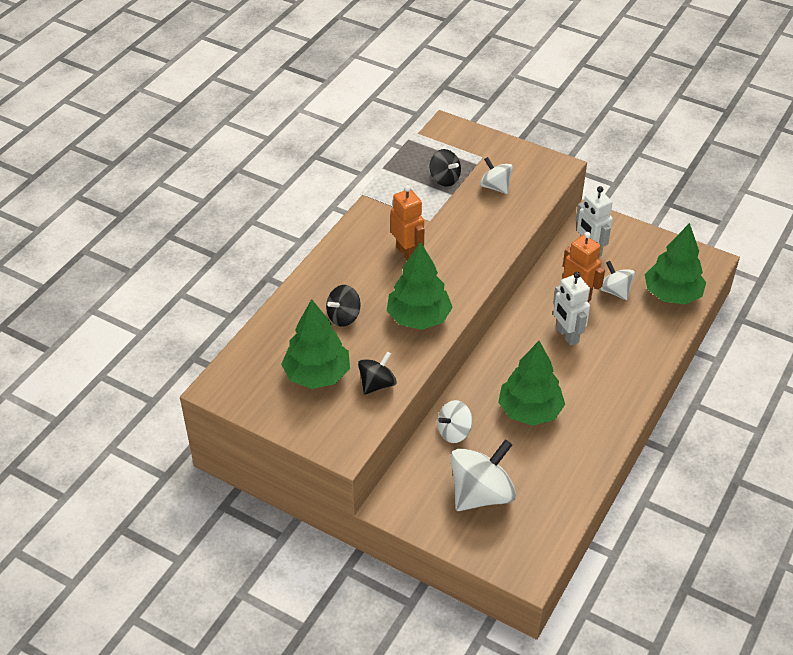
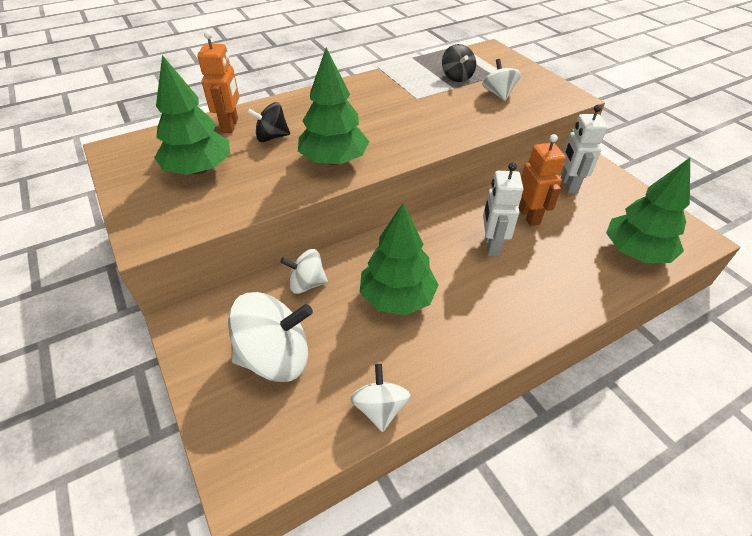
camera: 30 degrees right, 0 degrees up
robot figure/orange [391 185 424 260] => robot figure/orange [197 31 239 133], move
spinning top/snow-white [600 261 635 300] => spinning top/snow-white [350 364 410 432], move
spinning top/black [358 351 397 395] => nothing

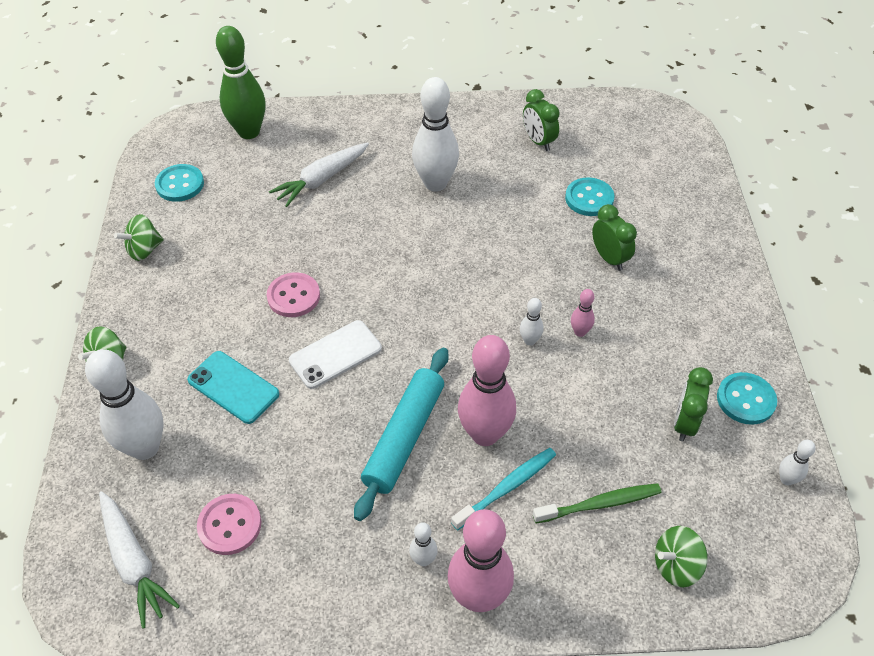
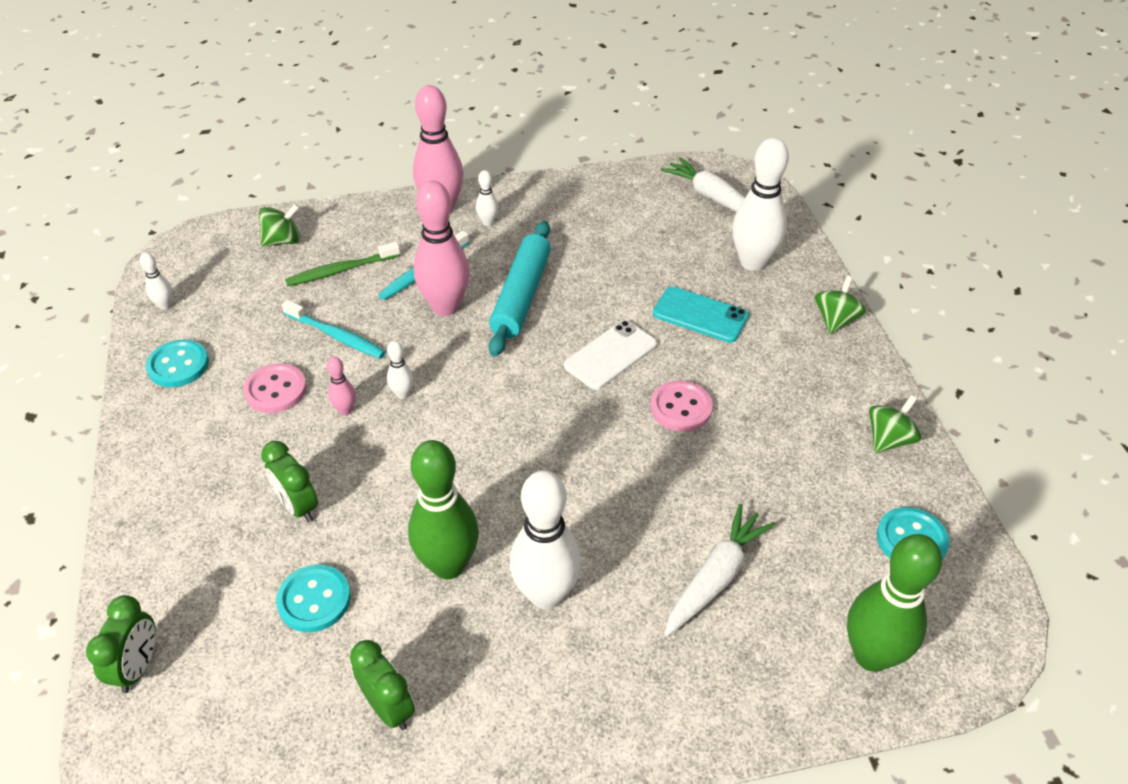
camera: 170 degrees right, 5 degrees down
alarm clock/emerald [674 367 713 441] => alarm clock/emerald [86 595 156 693], move
sewing button/rose-pink [197 494 261 555] => sewing button/rose-pink [243 363 307 413], move
nothing => toothbrush/teal [282 300 386 359]
nothing => skittle/emerald [408 440 479 579]

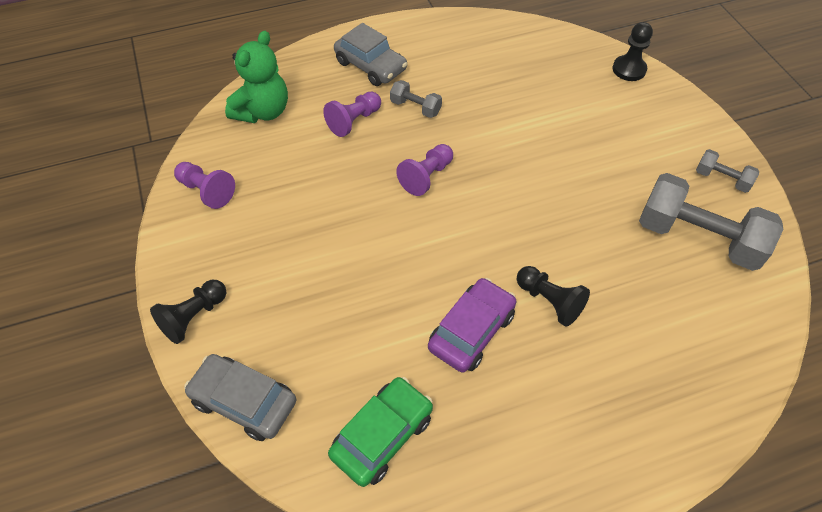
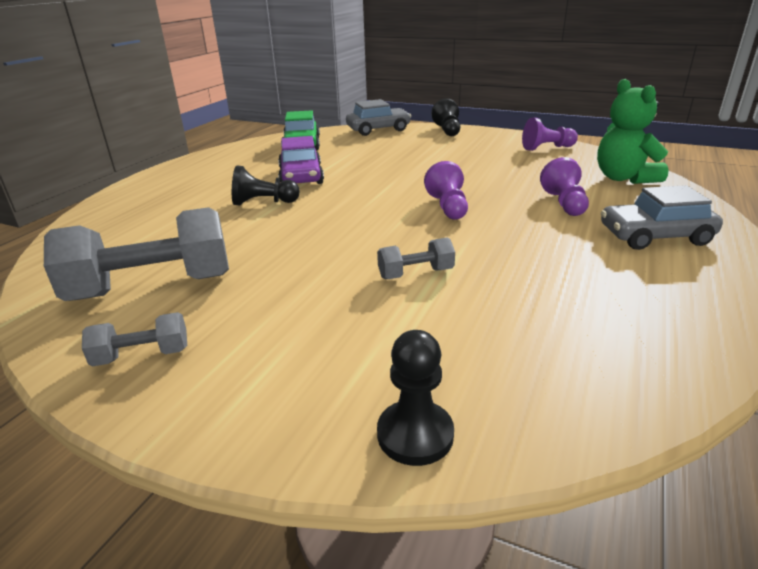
camera: 135 degrees right, 25 degrees down
free weight/grey [390 80 442 118] => free weight/grey [377 237 455 279], move

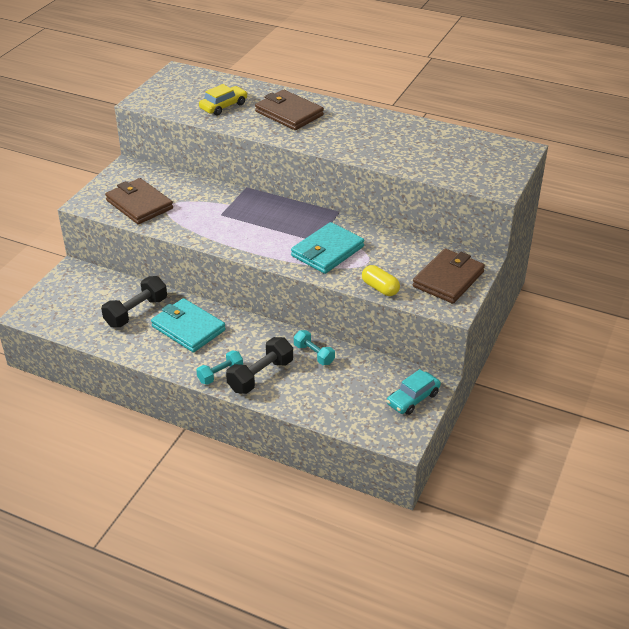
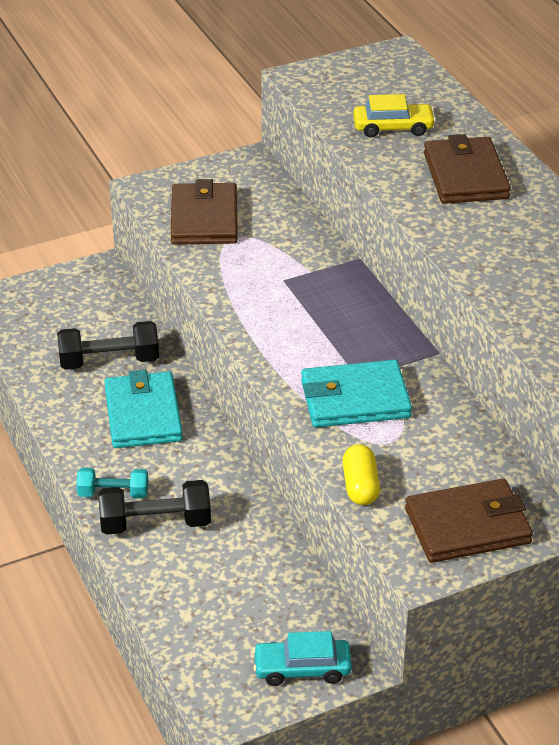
camera: 40 degrees right, 0 degrees up
free weight/teal [294 330 335 365] => nothing

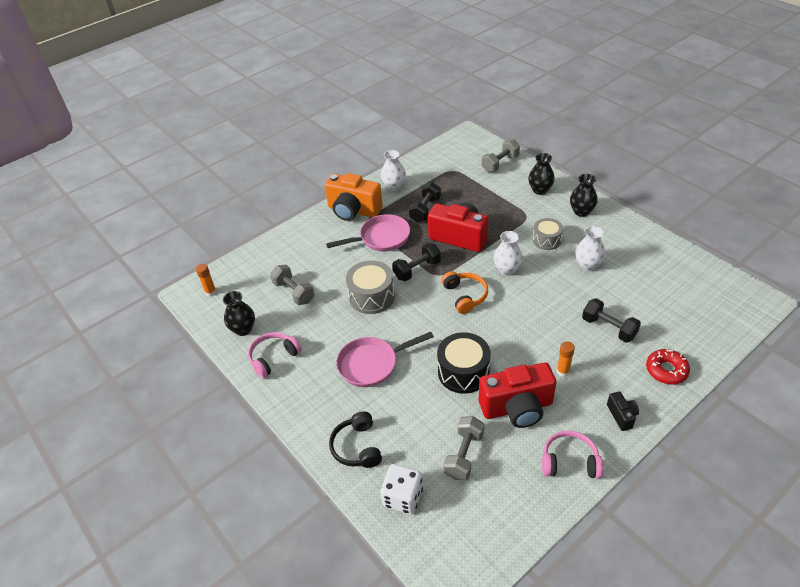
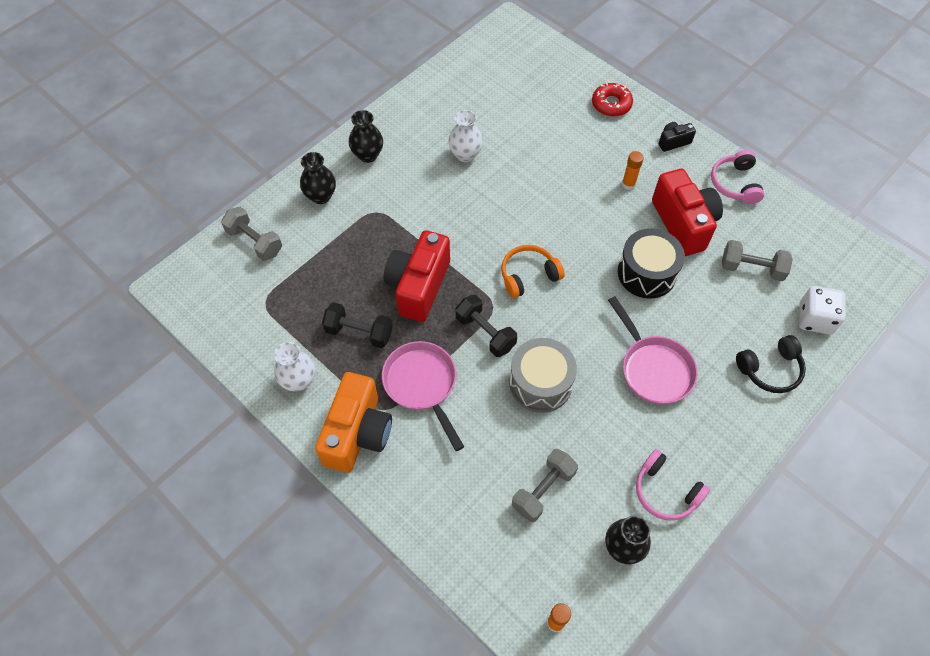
camera: 100 degrees left, 15 degrees up
tall vase/snow-white [493 231 523 275] => nothing
drum/grey [533 218 563 250] => nothing
free weight/black [582 298 641 343] => nothing

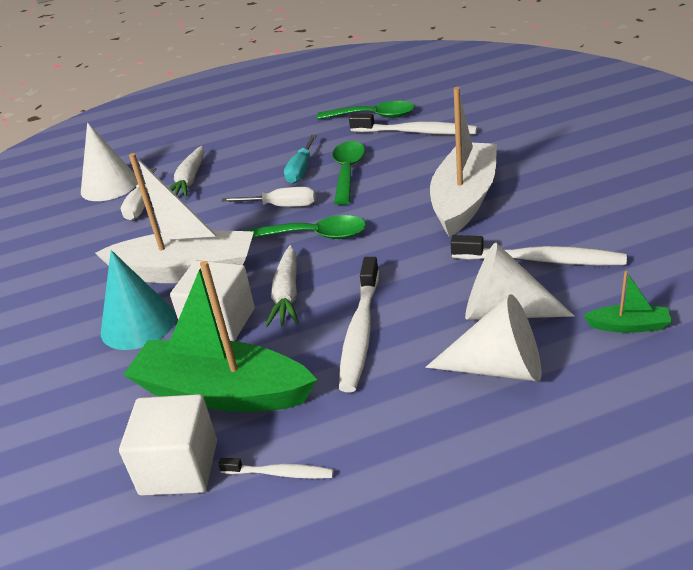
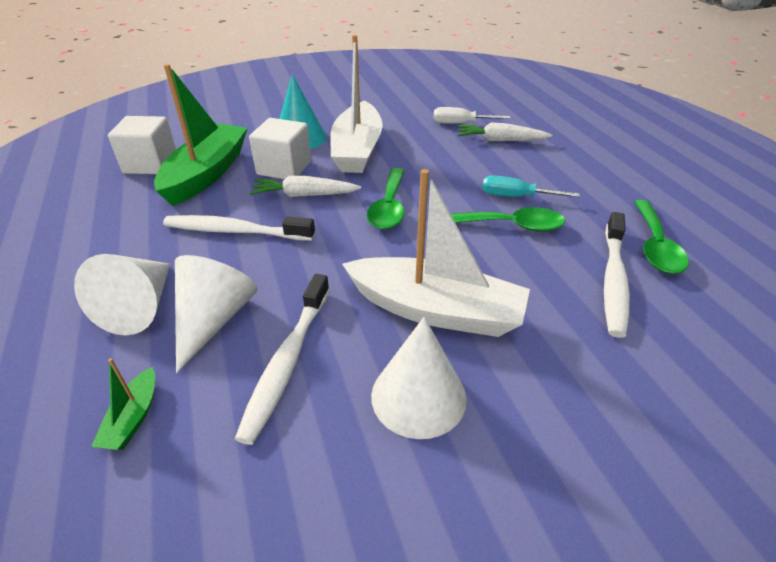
camera: 85 degrees right, 5 degrees up
solid cone/snow-white [81 122 138 201] => solid cone/snow-white [371 317 467 439], move
toothbrush/snow-white [218 458 334 479] => nothing
hand screwdriver/snow-white [221 187 316 207] => nothing

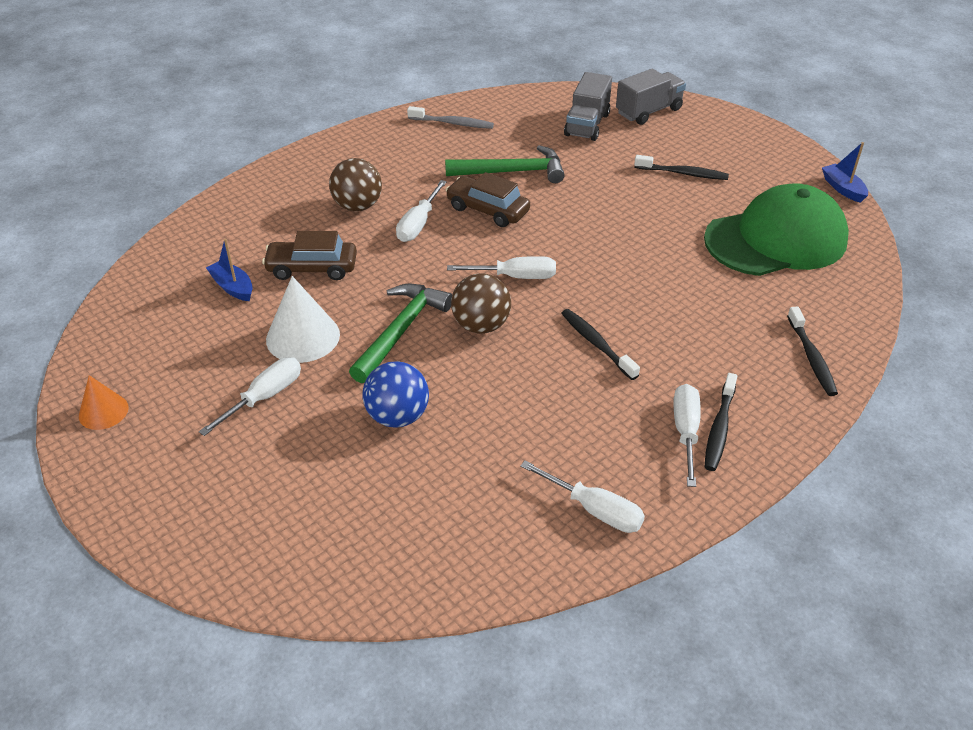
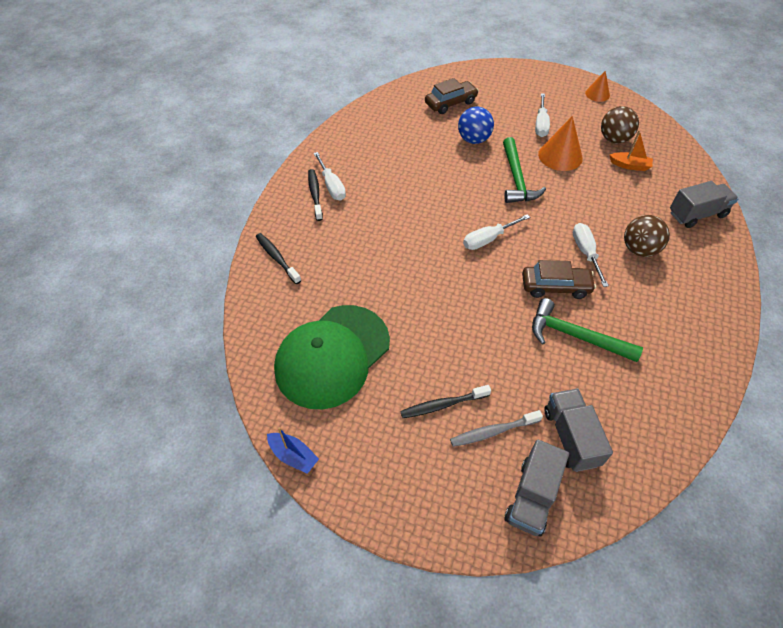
camera: 150 degrees right, 10 degrees up
car/brown [262 231 357 280] => car/brown [425 78 479 114], move
toothbrush/grey [407 106 494 129] => toothbrush/grey [450 410 543 447], move
hammer/emerald [445 145 565 183] => hammer/emerald [532 298 643 362], 60 degrees clockwise
solid cone/snow-white [266 276 340 363] => solid cone/orange [538 116 583 171]
play ball/brown [451 273 511 334] => play ball/brown [601 106 639 143], move
toy boat/royal blue [206 239 253 301] => toy boat/orange [610 130 653 171]
nothing => lorry/grey [670 181 738 228]
hand screwdriver/snow-white [520 460 645 533] => nothing
toothbrush/black [561 309 640 380] => nothing

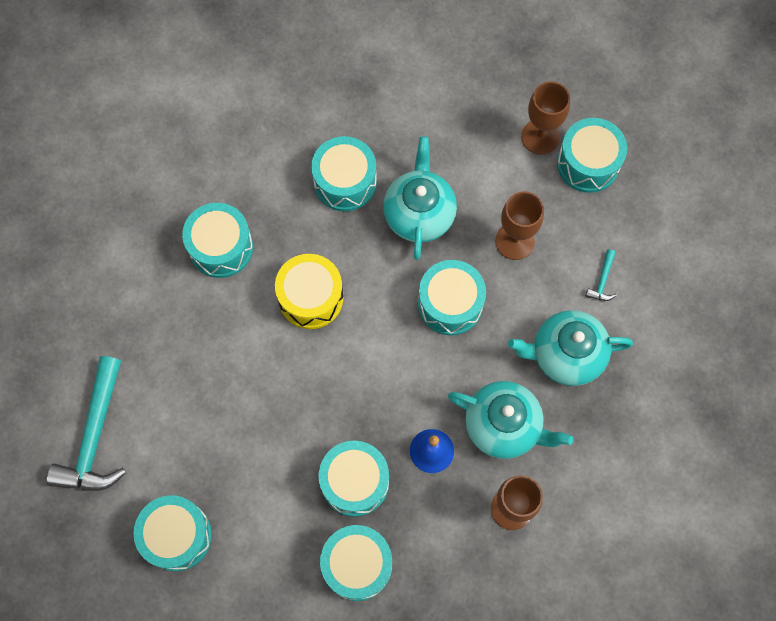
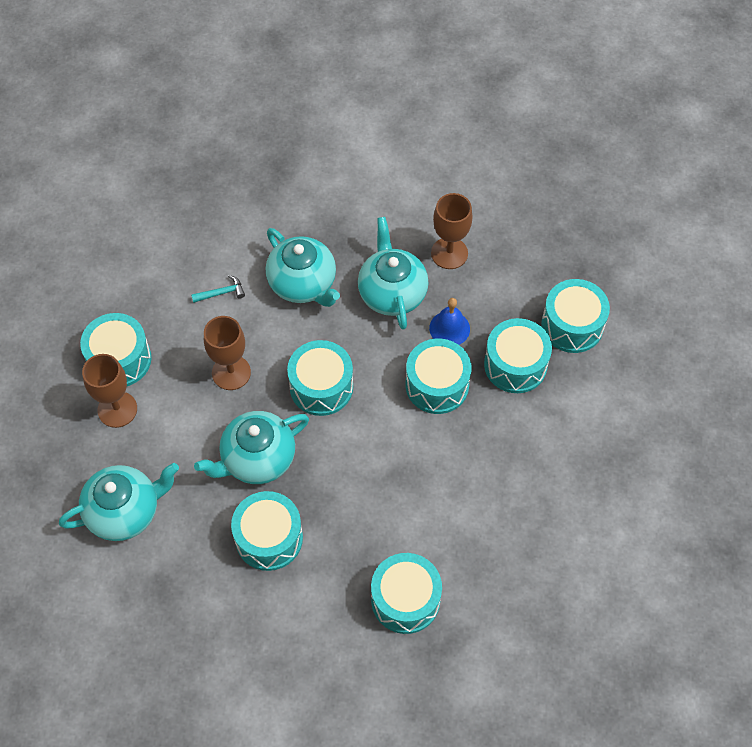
camera: 125 degrees left, 10 degrees down
nothing => china teapot/teal [59 463 179 541]
drum/teal [134 495 212 571] => drum/teal [406 339 472 414], move
hammer/teal [47 356 126 491] => nothing
drum/bright yellow [275 254 343 329] => nothing

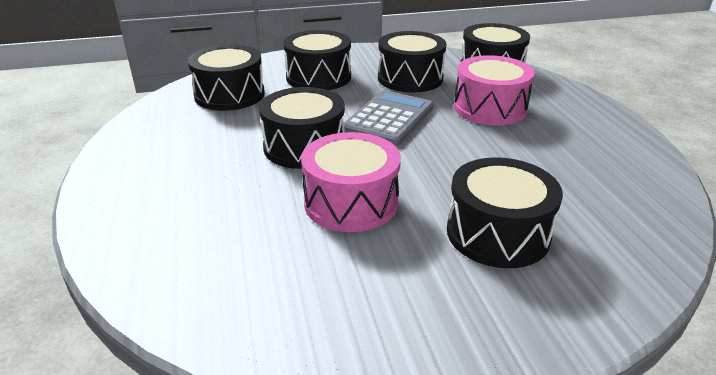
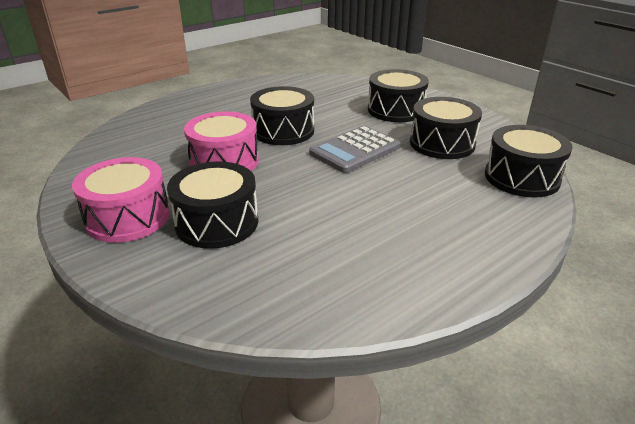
camera: 65 degrees right, 0 degrees up
drum/rose-pink [454 55 535 126] => drum/rose-pink [72 157 170 243], move
pocket calculator/grey [344 90 434 146] => pocket calculator/grey [309 126 401 173], 135 degrees clockwise
drum/black [188 45 265 111] => nothing

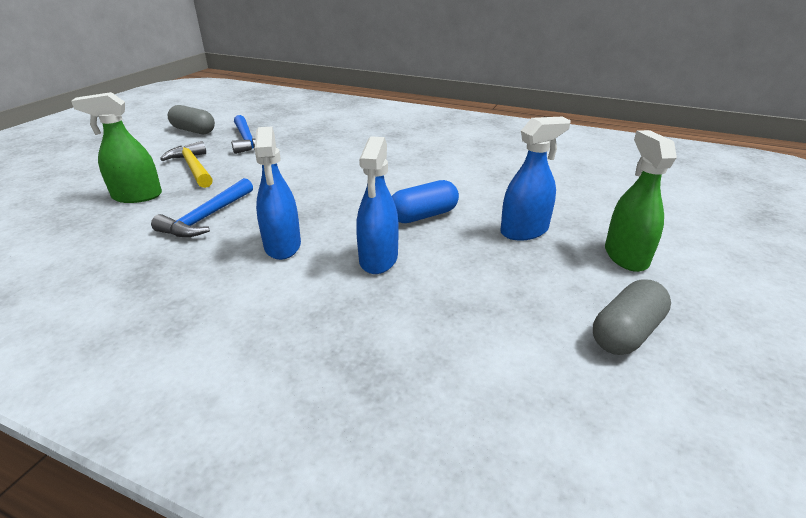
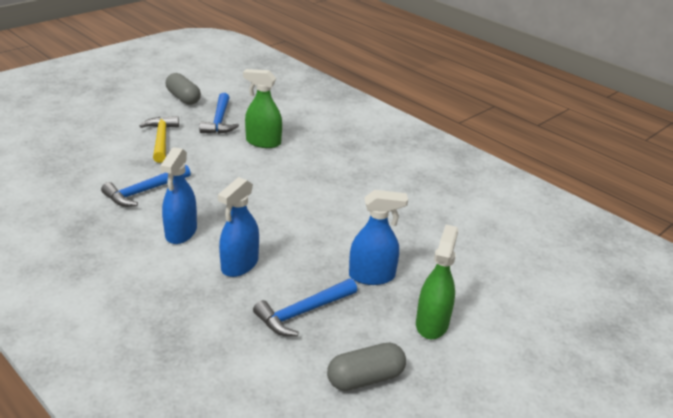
camera: 20 degrees right, 0 degrees up
sprayer/emerald [71 92 162 203] => sprayer/emerald [243 69 282 148], move
nothing => hammer/royal blue [253 278 357 336]
pill shape/royal blue [392 180 459 223] => nothing

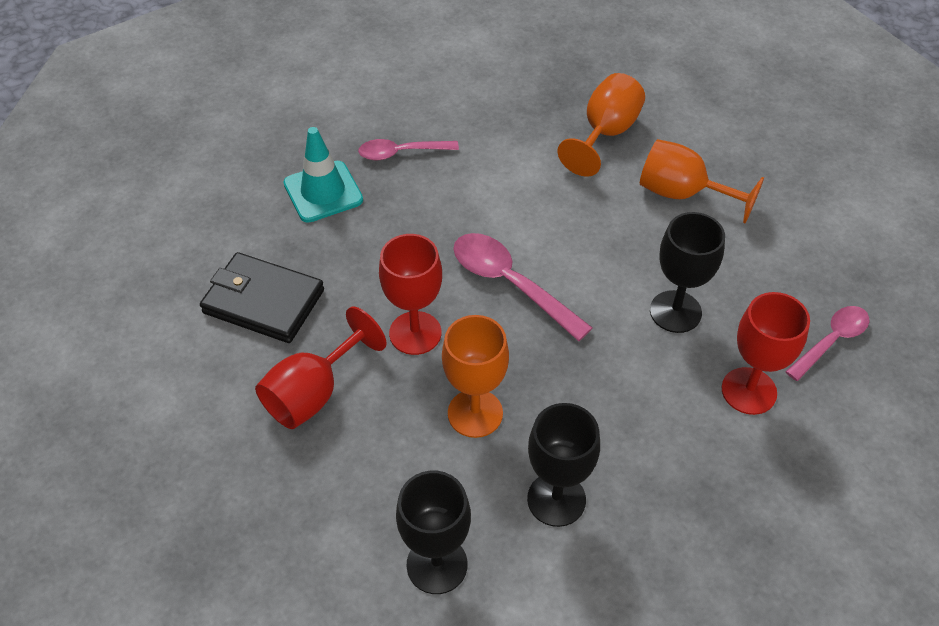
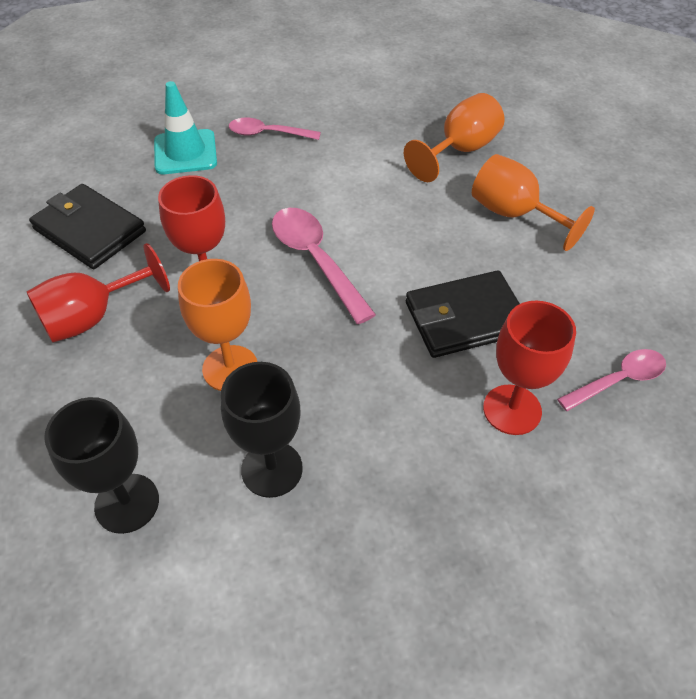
camera: 15 degrees right, 0 degrees up
goblet/black [650 212 725 333] => card wallet/black [406 270 520 358]

